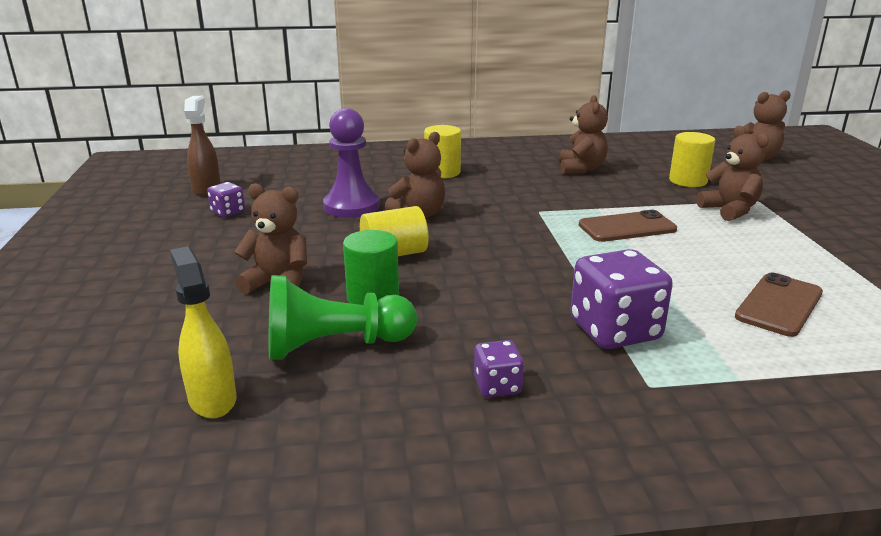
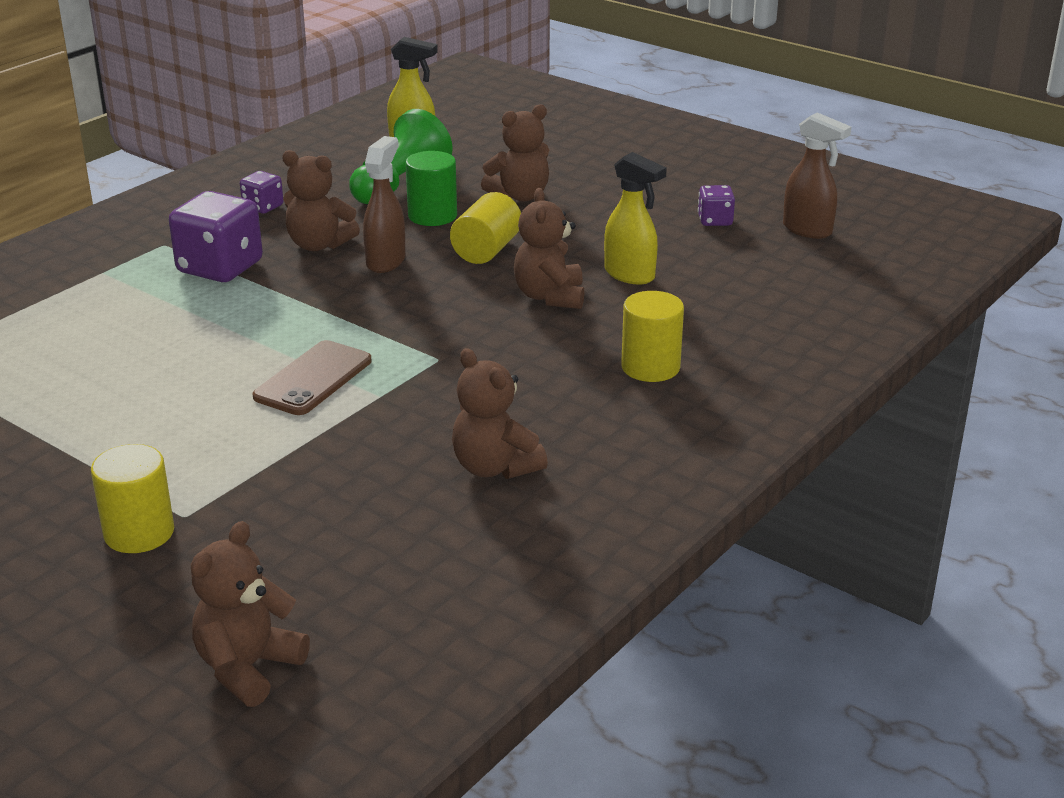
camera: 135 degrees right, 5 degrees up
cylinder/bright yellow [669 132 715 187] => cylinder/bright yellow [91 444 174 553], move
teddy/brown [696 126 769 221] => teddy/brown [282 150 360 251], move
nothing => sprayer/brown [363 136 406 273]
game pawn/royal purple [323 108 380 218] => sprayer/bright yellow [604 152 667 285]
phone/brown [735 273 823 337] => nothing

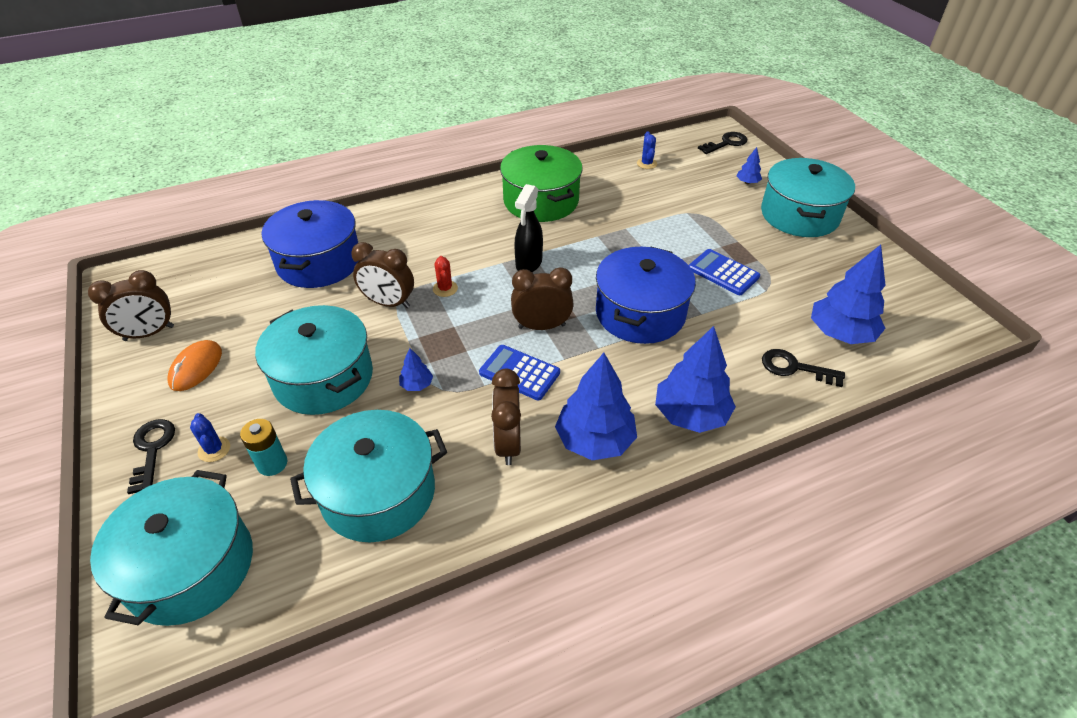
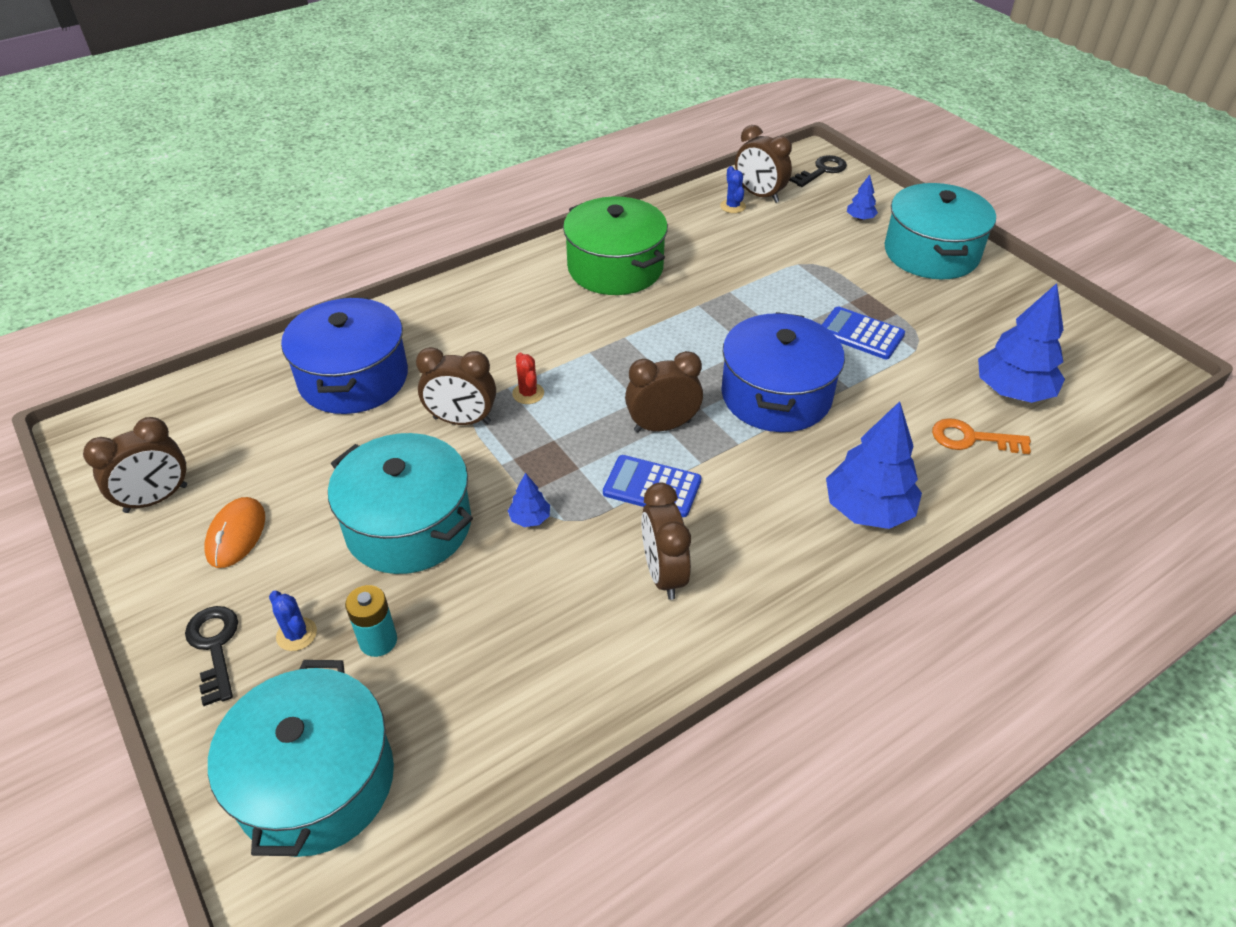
camera: 10 degrees left, 0 degrees up
nothing => alarm clock/brown [735 125 792 203]
key/black [762 349 845 387] => key/orange [932 418 1031 454]
cooking pot/teal [290 410 447 542] => nothing
sprayer/black [514 184 543 272] => nothing
toy tree/royal blue [555 353 637 460] => nothing

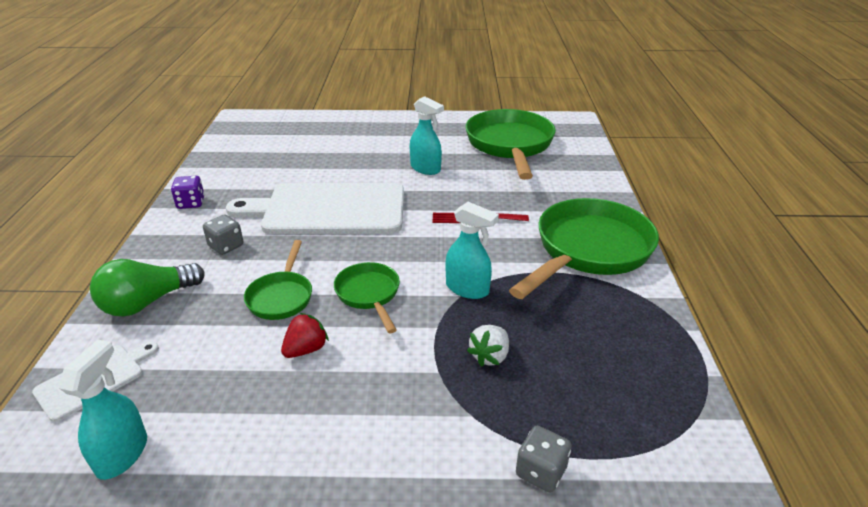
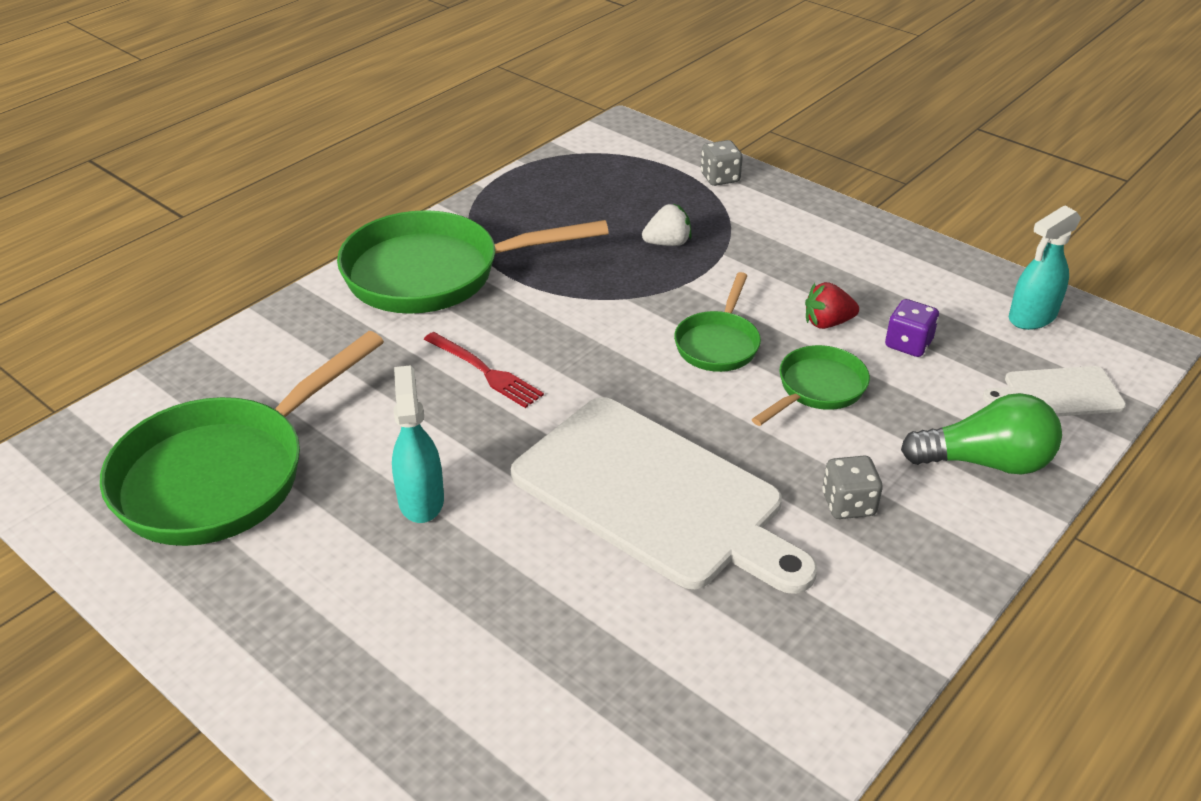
camera: 140 degrees left, 5 degrees up
game die/royal purple [171 176 205 209] => game die/royal purple [885 299 939 357], move
sprayer/teal [446 202 499 299] => nothing

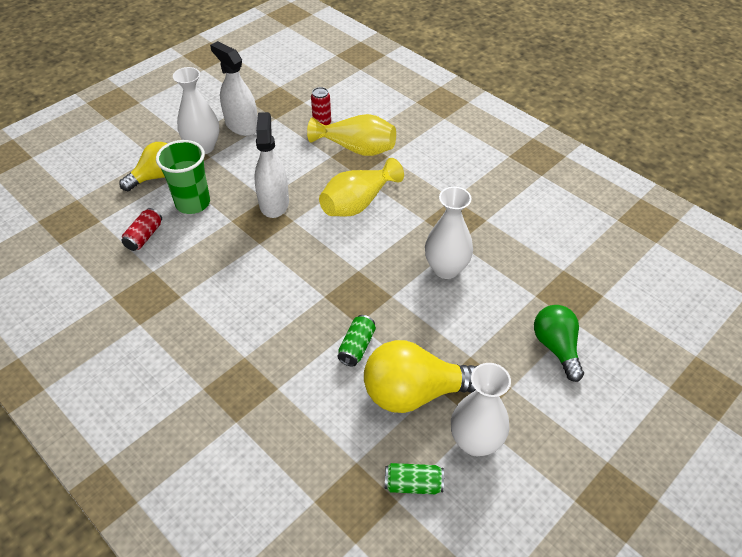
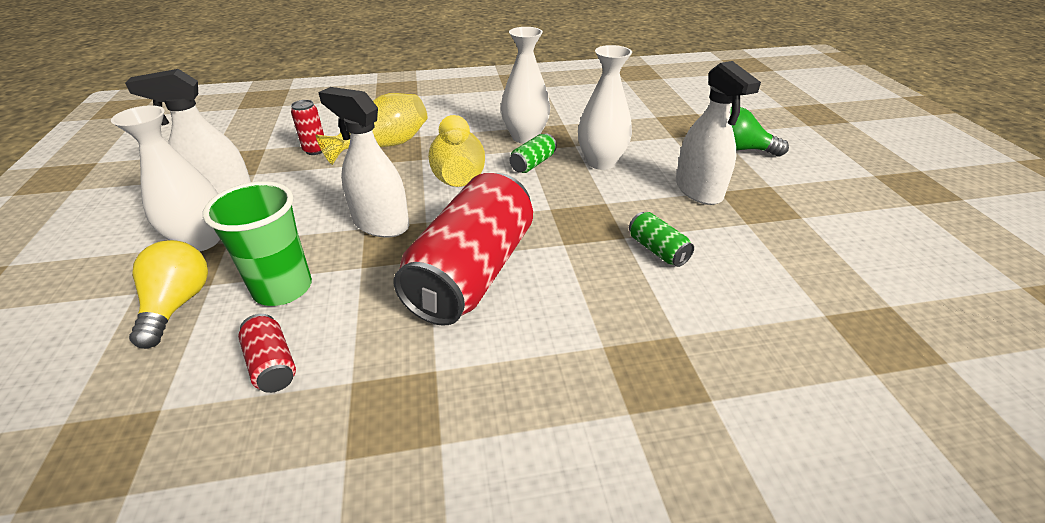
camera: 55 degrees left, 10 degrees down
nothing => tin/red [393 173 533 326]
tall vase/snow-white [451 363 511 456] => tall vase/snow-white [501 27 550 144], move
tin/emerald [385 463 444 494] => tin/emerald [509 133 557 173], move
nothing => sprayer/snow-white [676 61 761 205]
lightbulb/bright yellow [364 340 478 413] => nothing

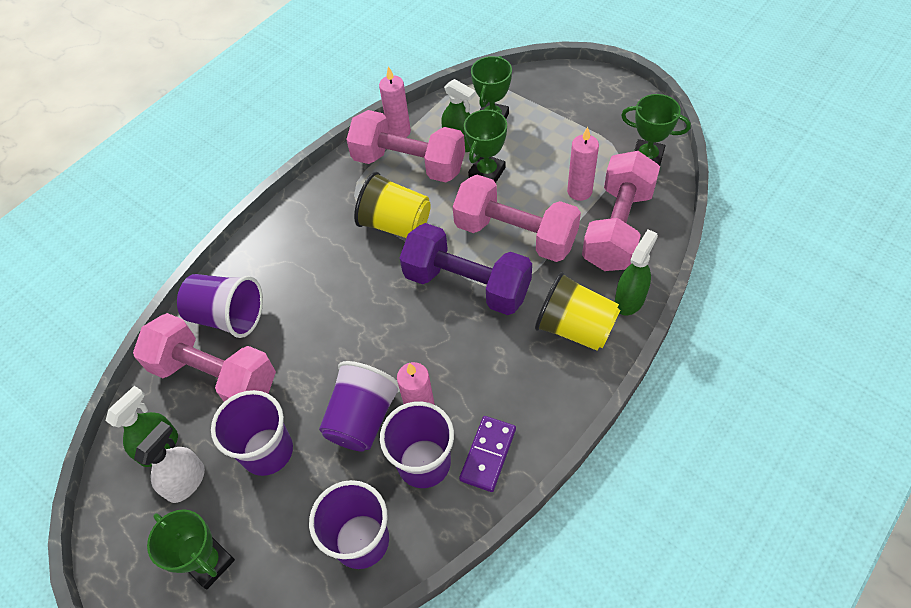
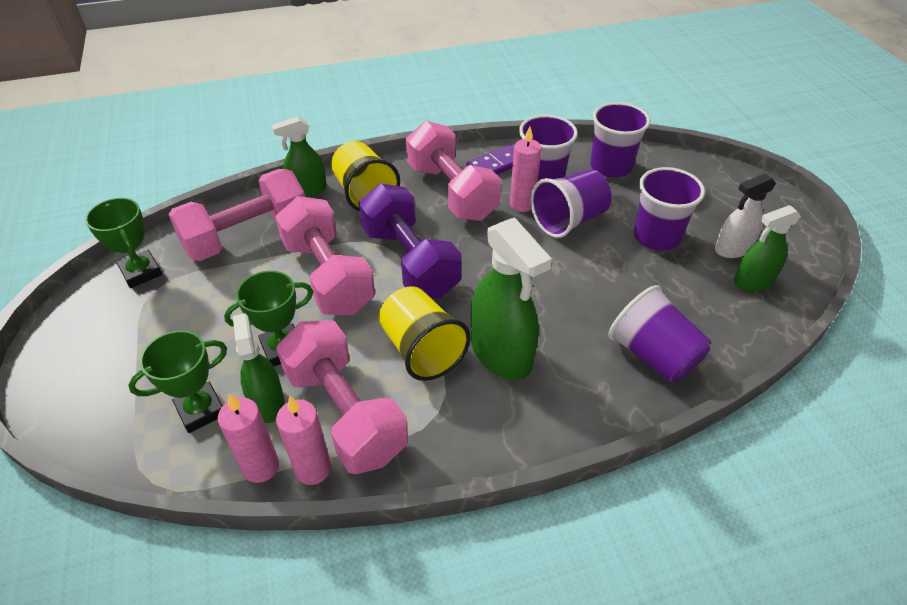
camera: 150 degrees left, 10 degrees down
pillar candle/rose-pink [567 127 599 201] => pillar candle/rose-pink [218 394 279 483], move
free weight/rose-pink [133 313 276 402] => free weight/rose-pink [406 121 501 221], move
nothing => sprayer/emerald [471 217 552 380]
prize cup/emerald [147 509 235 590] => nothing

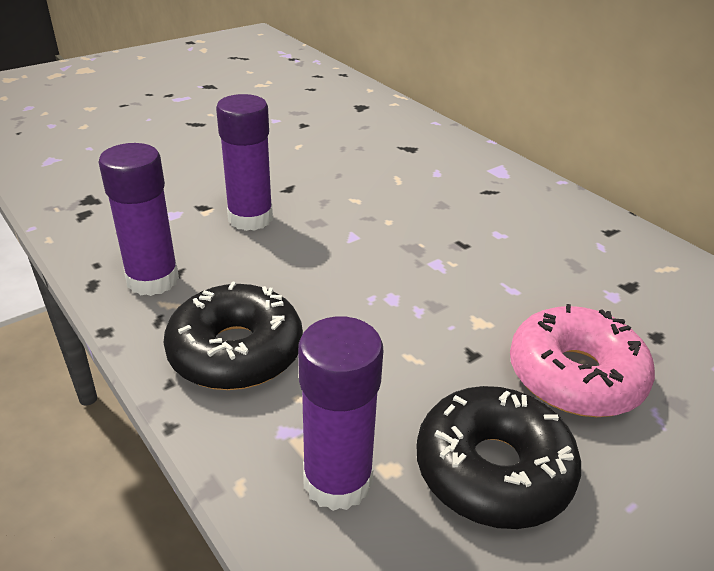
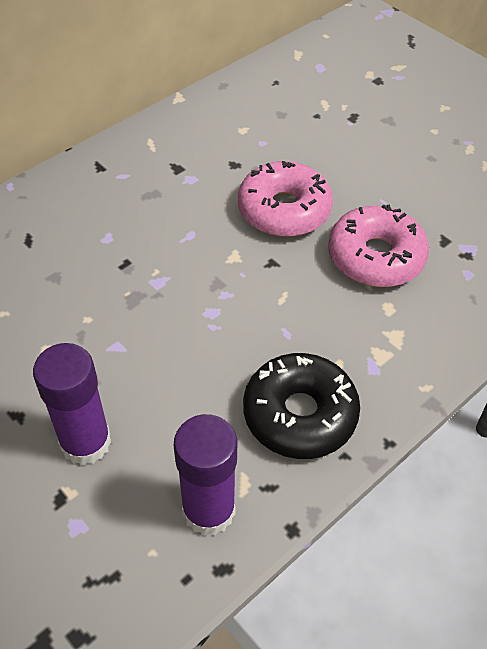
camera: 95 degrees left, 15 degrees up
doughnut/black [417 386 581 529] => doughnut/rose-pink [328 205 429 287]
stick of glue/royal purple [298 316 383 511] => nothing

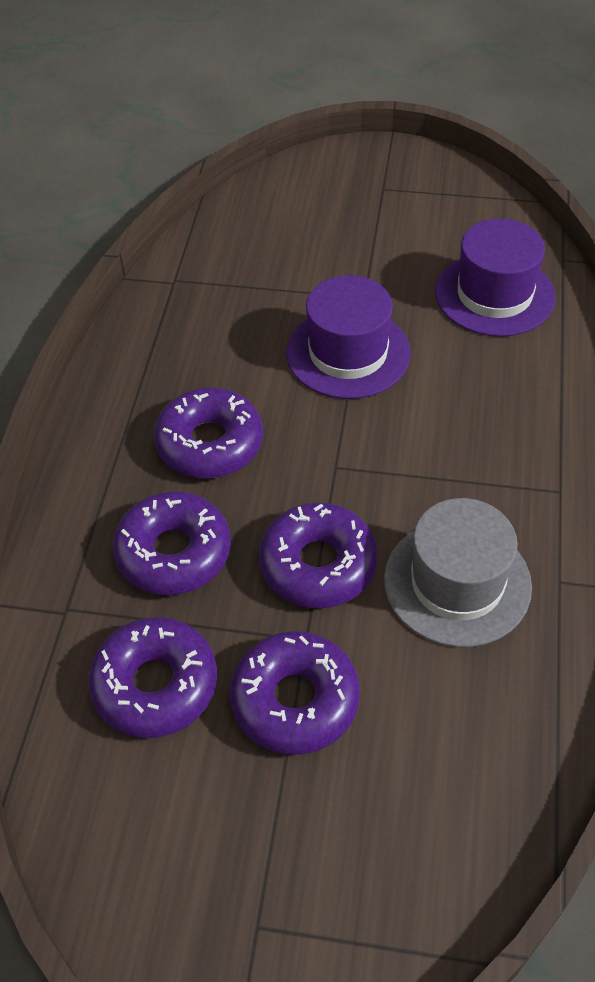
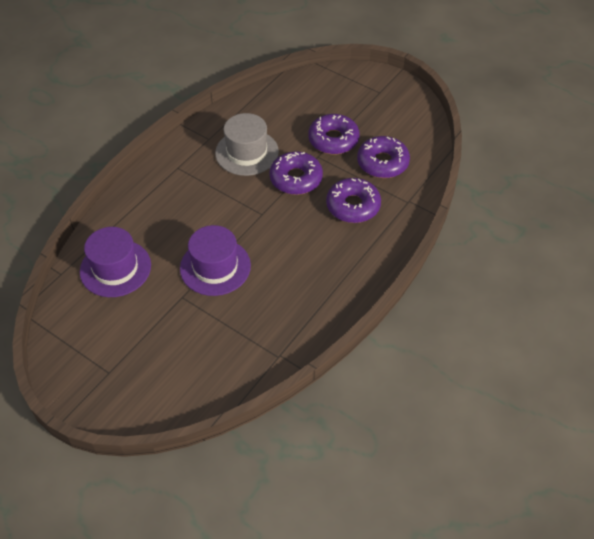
camera: 155 degrees left, 0 degrees up
doughnut/royal purple [154 387 263 479] => nothing

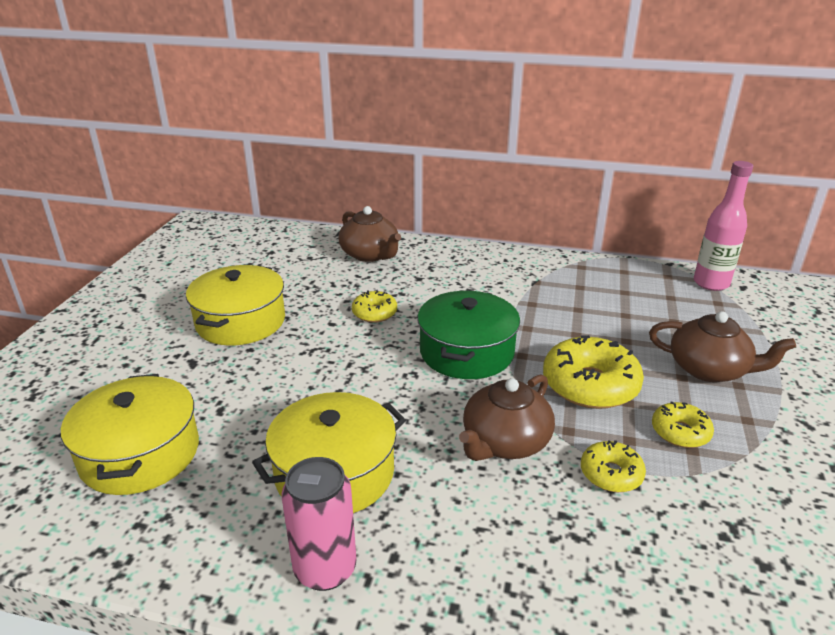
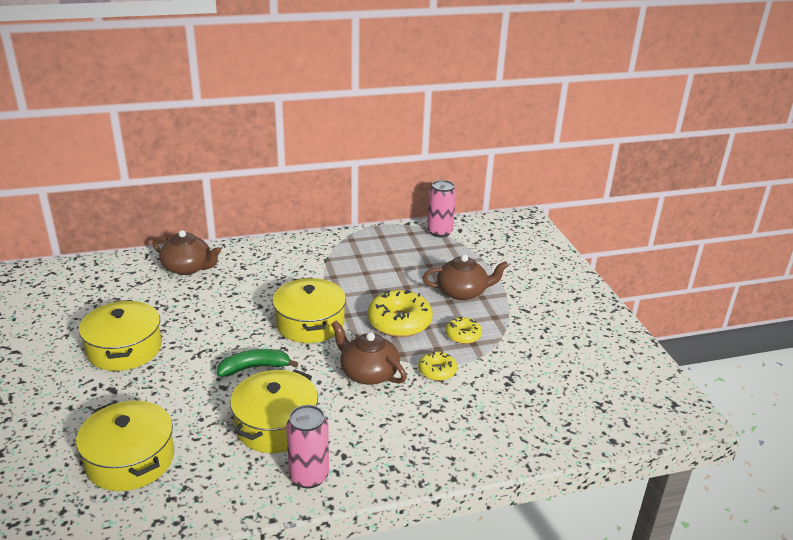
camera: 30 degrees left, 0 degrees up
nothing => toy banana/emerald [217 349 298 376]
cooking pot/emerald [417 290 520 379] => cooking pot/bright yellow [272 277 346 343]
china teapot/brown [459 374 555 461] => china teapot/brown [331 320 407 385], 120 degrees clockwise
flask/rose-pink [694 161 753 291] => tin/rose-pink [427 180 456 237]
doughnut/bright yellow [352 290 397 323] => nothing

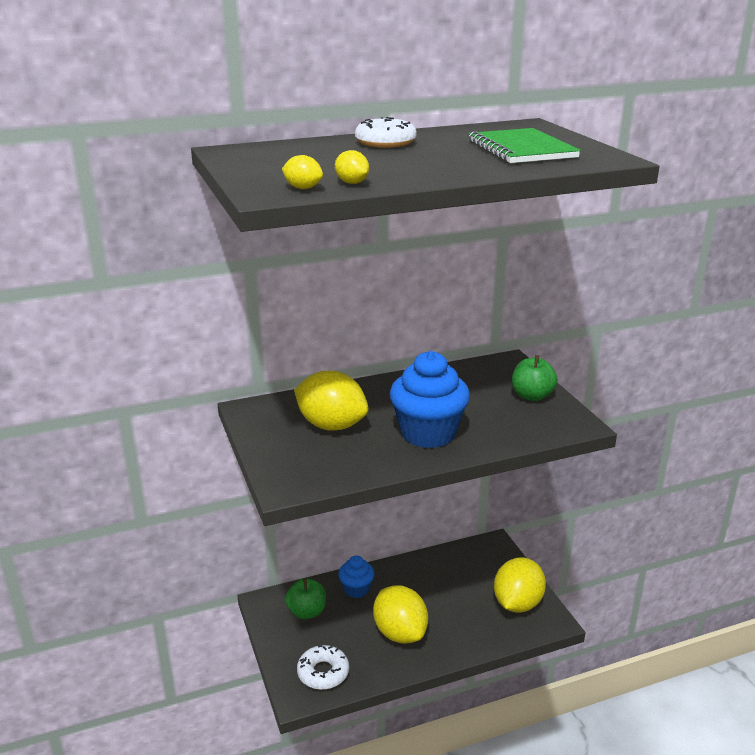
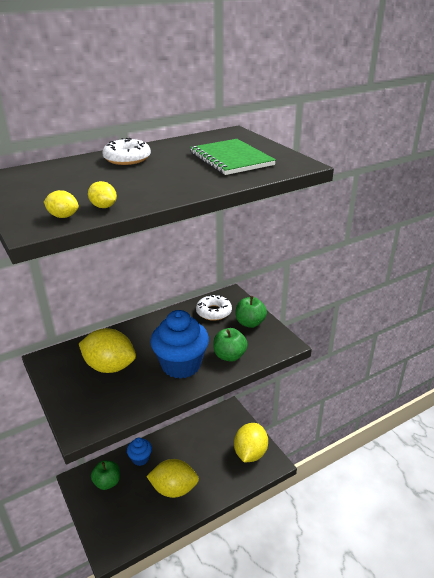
camera: 10 degrees left, 5 degrees up
lemon/bright yellow [373 585 428 643] => lemon/bright yellow [146 459 199 498], 45 degrees counterclockwise
doughnut/snow-white [297 645 349 690] => doughnut/snow-white [196 295 232 321], move
nothing => apple fruit/emerald [213 328 248 362]

